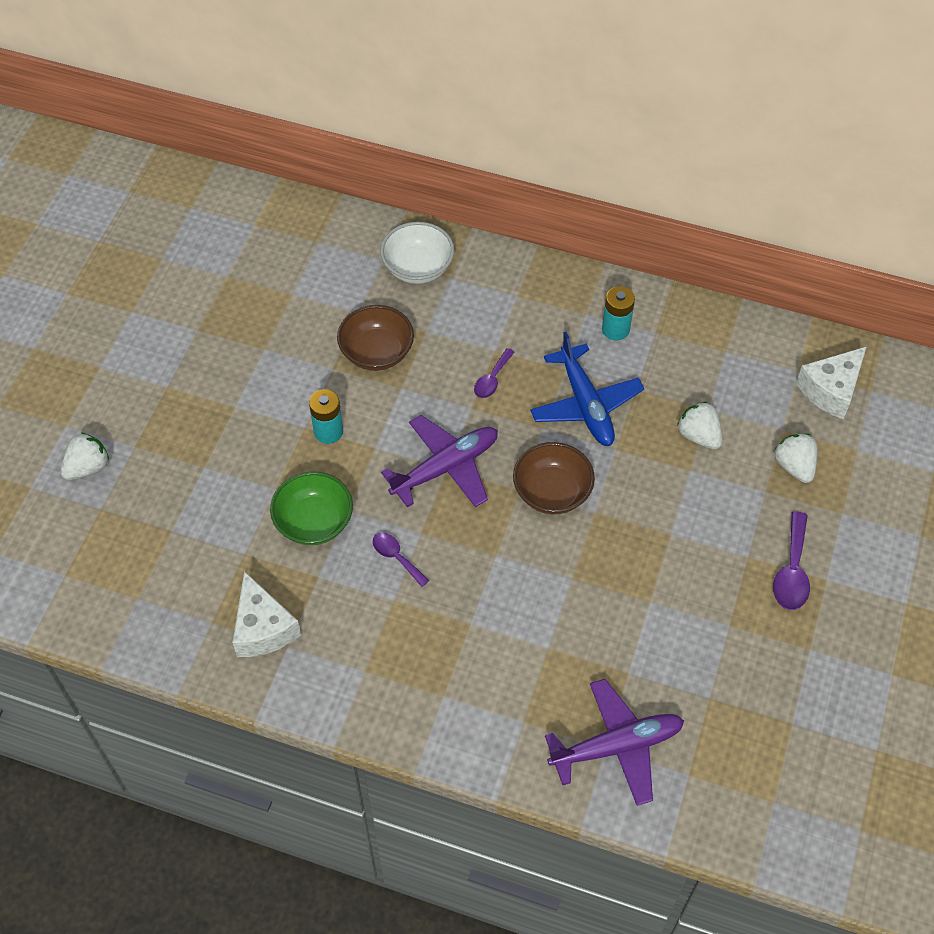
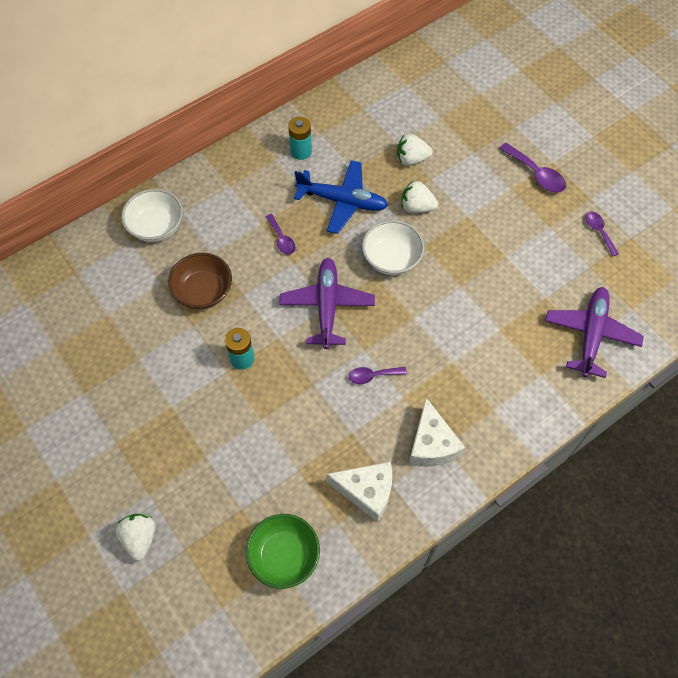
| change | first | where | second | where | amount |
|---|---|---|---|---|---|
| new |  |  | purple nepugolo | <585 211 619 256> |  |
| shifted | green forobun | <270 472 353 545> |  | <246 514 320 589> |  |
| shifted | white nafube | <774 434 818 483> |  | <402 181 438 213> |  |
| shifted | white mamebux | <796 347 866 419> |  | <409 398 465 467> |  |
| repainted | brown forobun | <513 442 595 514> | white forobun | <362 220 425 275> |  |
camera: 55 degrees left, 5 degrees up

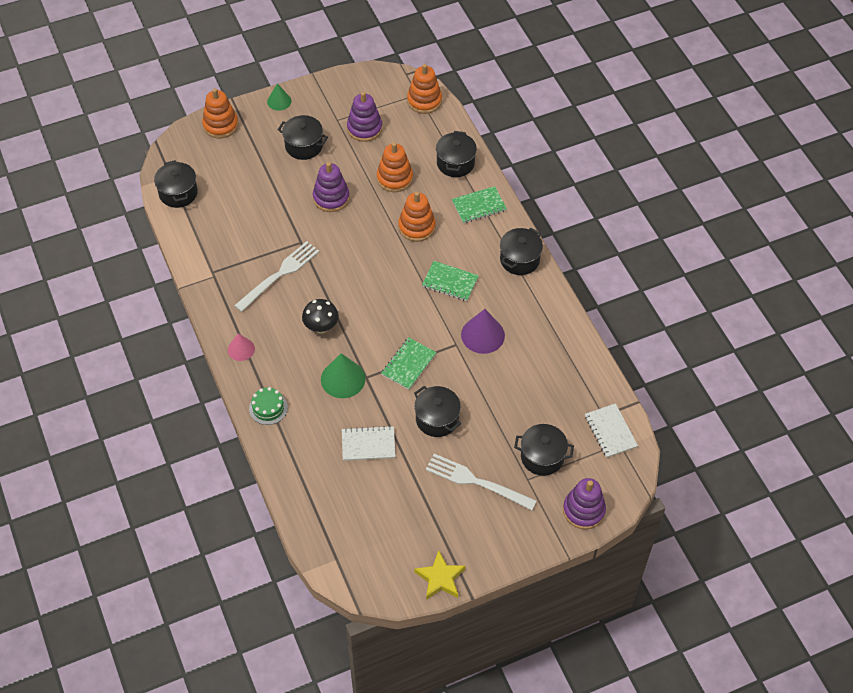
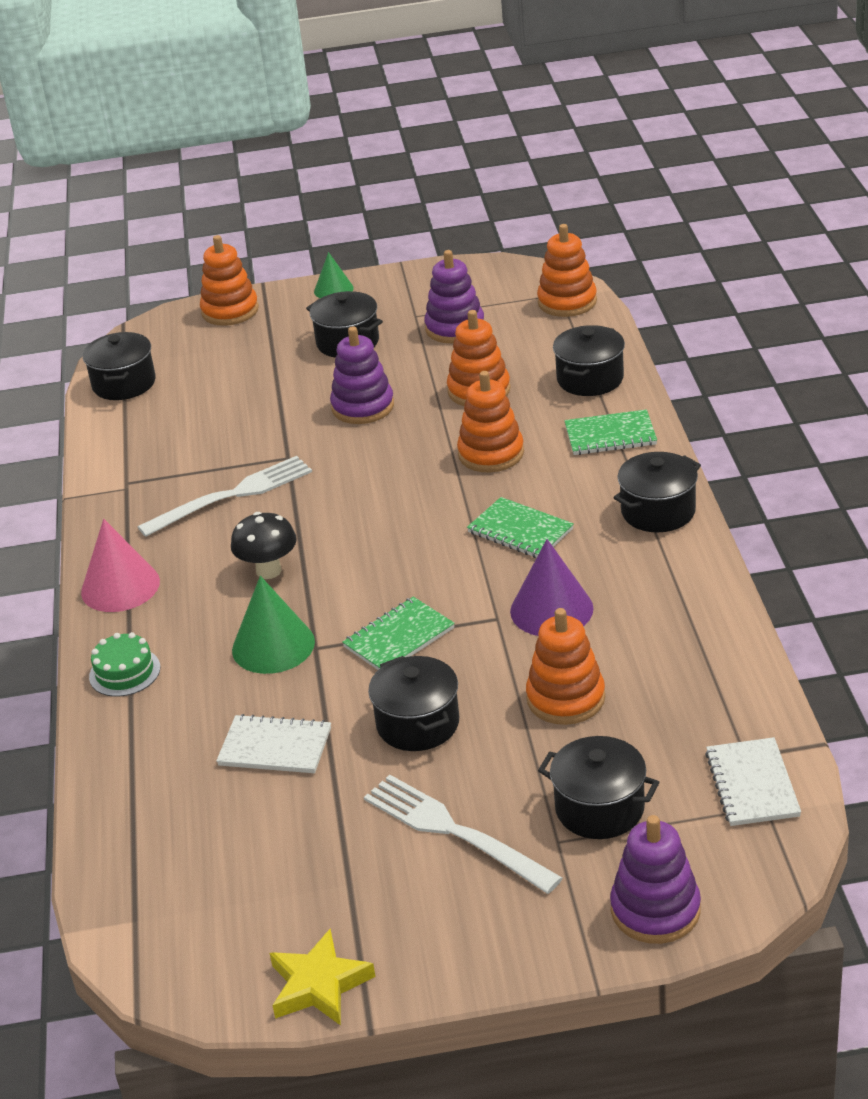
| change | first | where | second | where | amount |
|---|---|---|---|---|---|
| new |  |  | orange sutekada | <526 608 605 725> |  |
| scaled | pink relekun | <228 333 255 361> |  | <81 519 160 612> | x1.62 |
camera: 20 degrees right, 20 degrees down

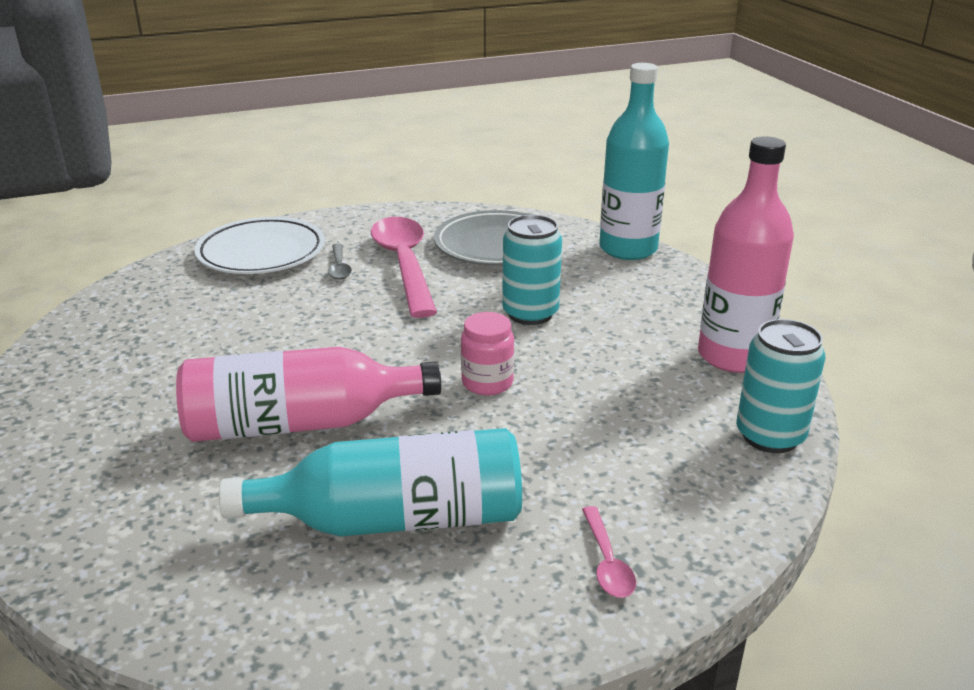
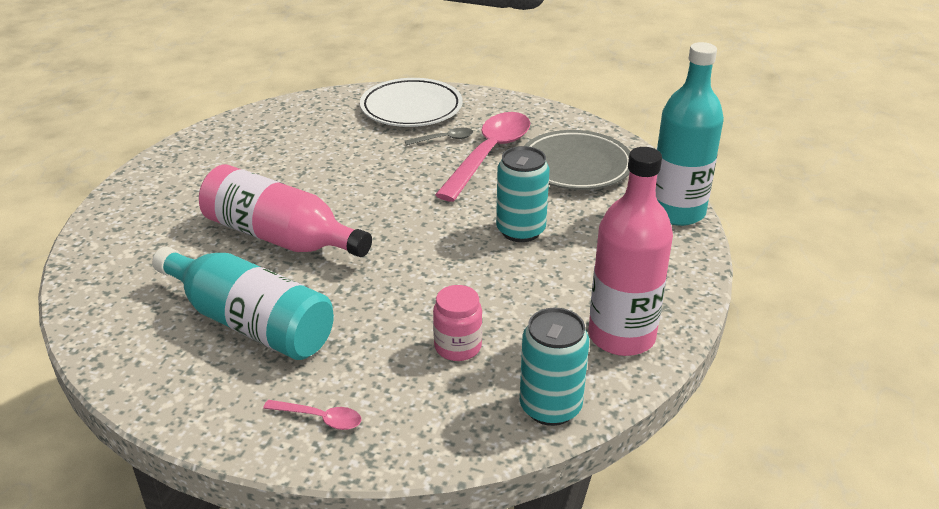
| change | first | where | second | where | amount |
|---|---|---|---|---|---|
| shifted | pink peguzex | <461 312 514 395> |  | <433 285 482 361> |  |
| rotated | grey nepugolo | <328 243 352 280> |  | <405 128 473 146> | 135 degrees counterclockwise |
| rotated | pink nepugolo | <582 506 636 598> |  | <263 400 362 430> | 105 degrees counterclockwise |
camera: 40 degrees right, 5 degrees up

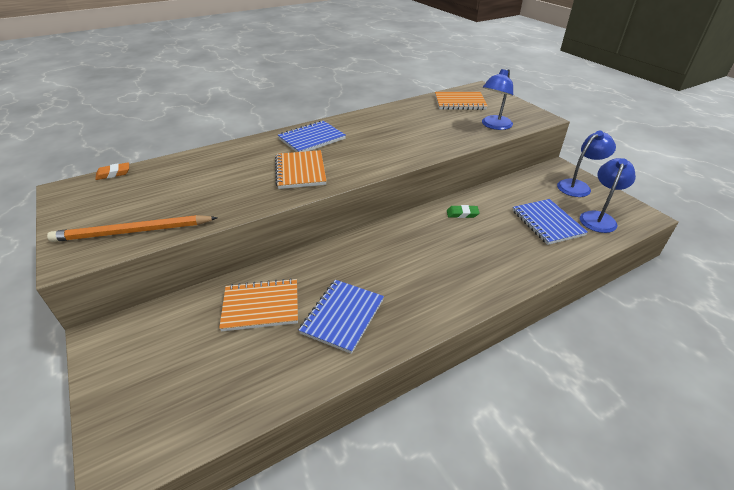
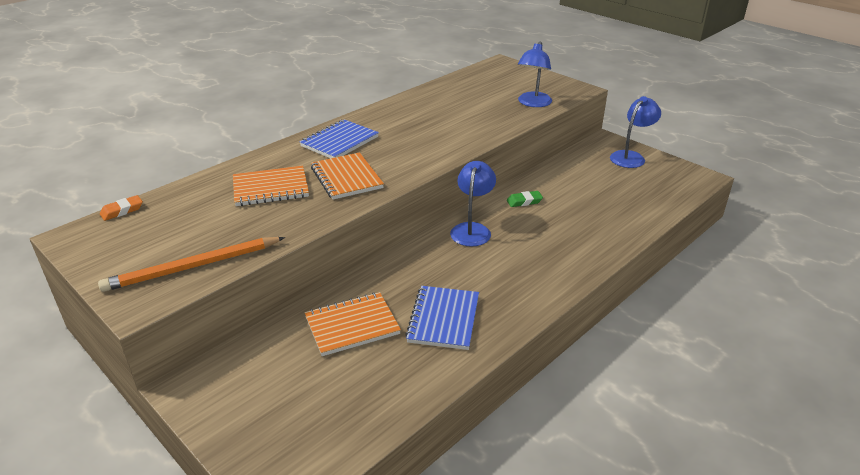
| change | first | where | second | where | amount |
|---|---|---|---|---|---|
| gone | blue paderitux | <513 199 588 245> |  |  |  |
| shifted | orange paderitux | <435 92 488 110> |  | <233 166 309 206> |  |
| shifted | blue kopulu | <580 158 636 233> |  | <450 161 496 247> |  |
camera: 15 degrees left, 5 degrees down

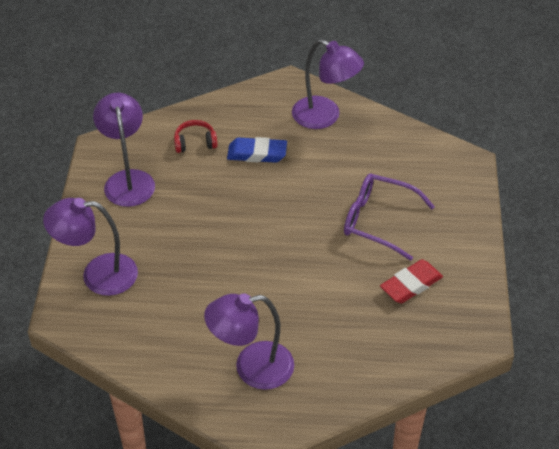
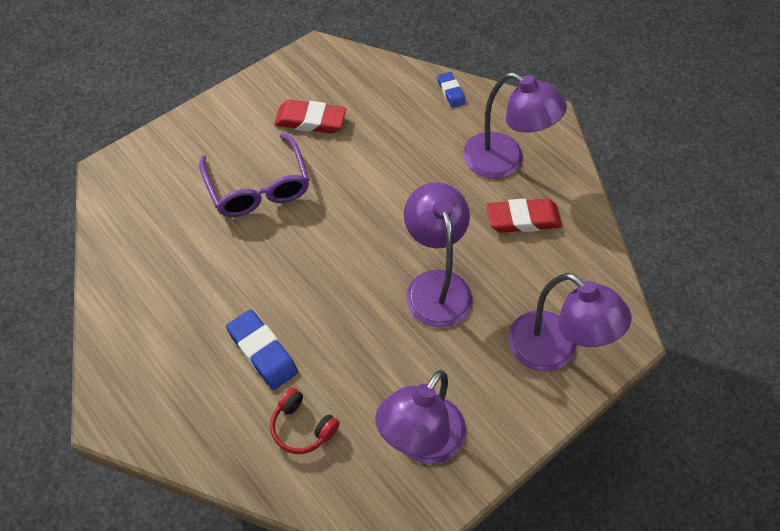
| change | first | where | second | where | amount |
|---|---|---|---|---|---|
| new |  |  | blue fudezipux | <437 72 466 108> |  |
| new |  |  | red fudezipux | <486 199 562 233> |  |
| shifted | purple kopulu | <292 39 364 129> |  | <404 182 472 328> |  |
camera: 135 degrees left, 10 degrees up

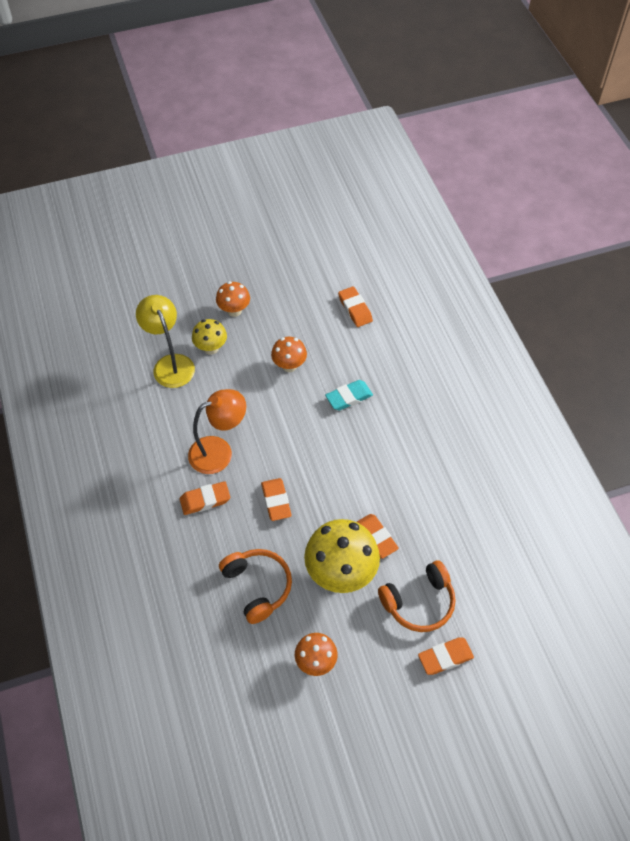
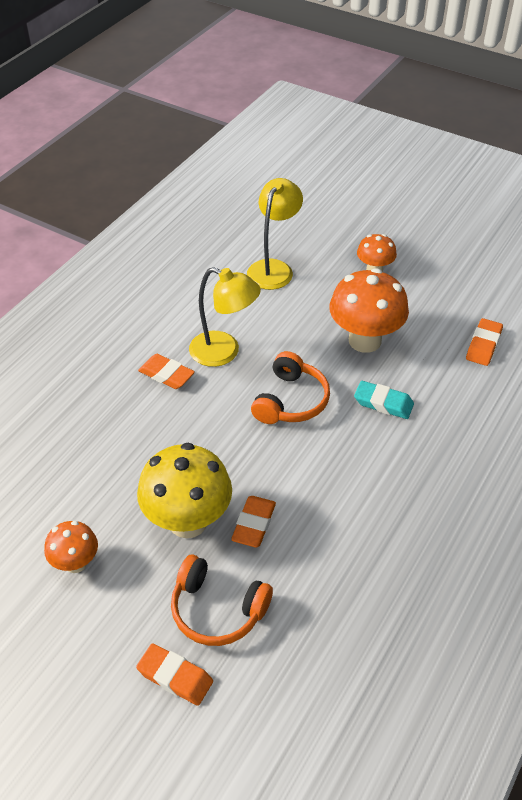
| change | first | where | second | where | amount |
|---|---|---|---|---|---|
| gone | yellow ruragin | <192 319 227 355> |  |  |  |
| gone | orange fudezipux | <261 478 292 521> |  |  |  |
| shifted | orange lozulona | <219 549 292 624> |  | <251 351 330 424> |  |
| repainted | orange kopulu | <188 389 246 474> | yellow kopulu | <189 267 261 367> |  |
| scaled | orange ruragin | <271 337 307 372> |  | <329 268 409 353> | x1.82 |
camera: 50 degrees right, 10 degrees down

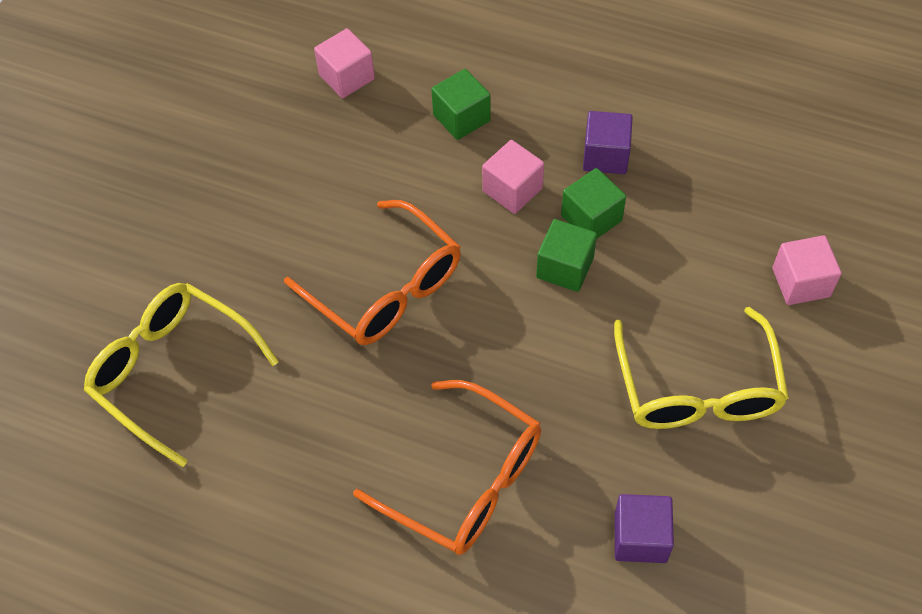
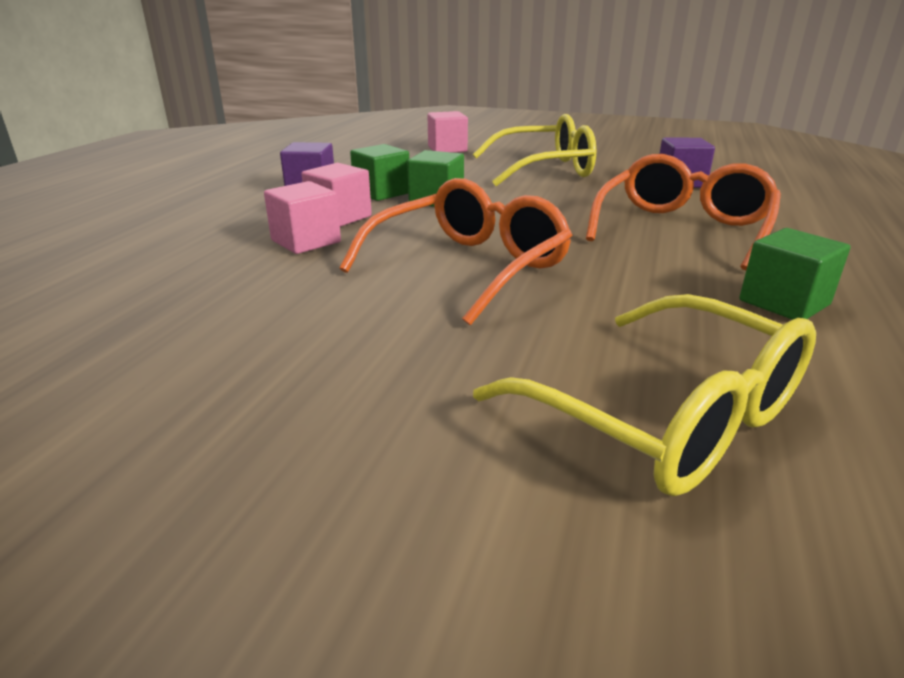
| change | first | where | second | where | amount |
|---|---|---|---|---|---|
| shifted | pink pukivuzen | <314 28 375 98> |  | <264 181 341 254> |  |
| shifted | green pukivuzen | <431 69 491 140> |  | <739 228 850 320> |  |
| rotated | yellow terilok | <84 283 279 467> |  | <473 294 816 497> | 75 degrees counterclockwise |
camera: 95 degrees left, 30 degrees down

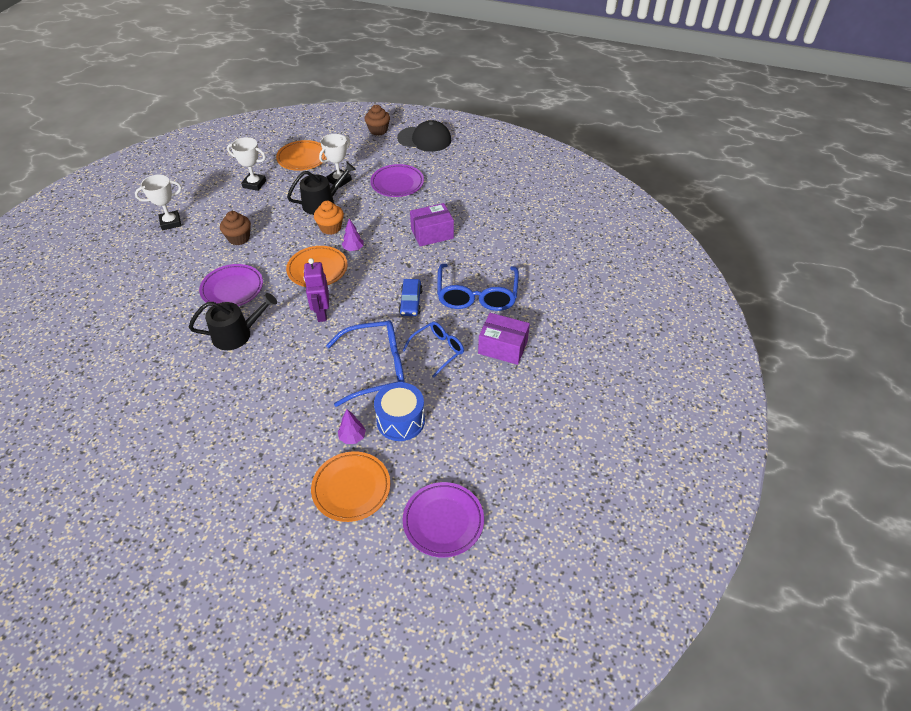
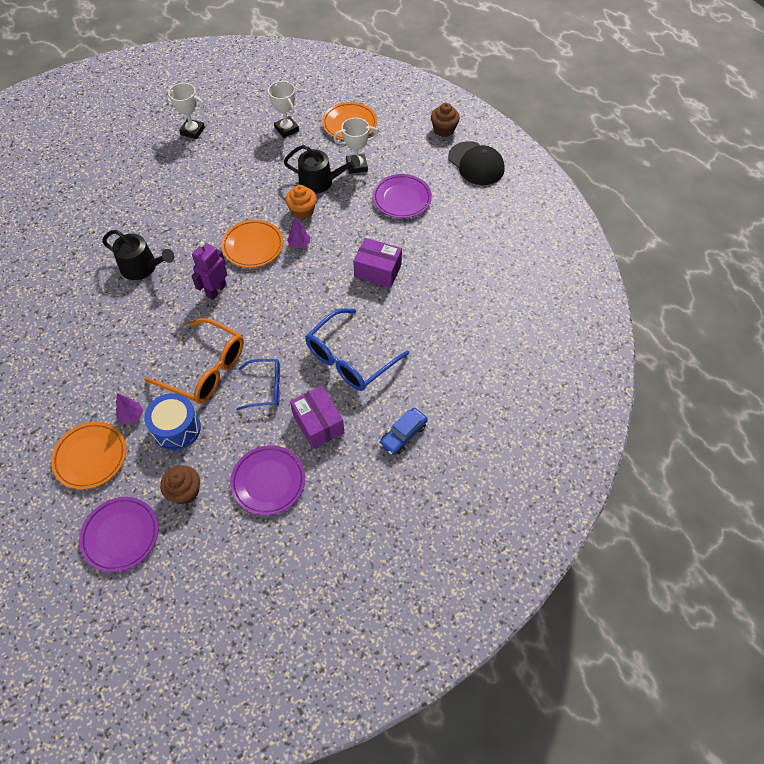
| change | first | where | second | where | amount |
|---|---|---|---|---|---|
| shifted | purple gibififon | <199 264 263 306> |  | <230 445 305 515> |  |
| shifted | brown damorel | <220 211 251 245> |  | <160 465 200 505> |  |
| shifted | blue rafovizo | <399 279 423 316> |  | <379 408 428 455> |  |
| repainted | blue terilok | <326 320 405 407> | orange terilok | <144 318 244 404> |  |
camera: 40 degrees right, 10 degrees up

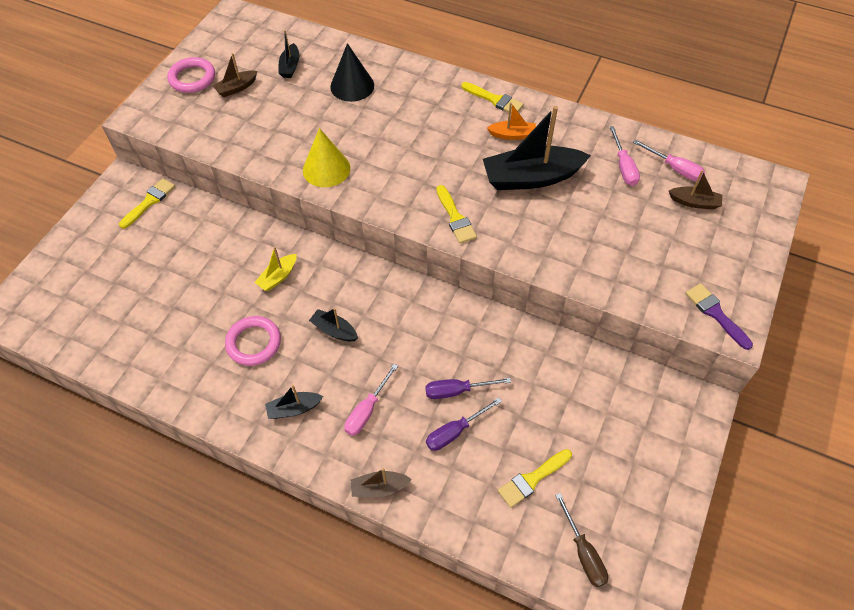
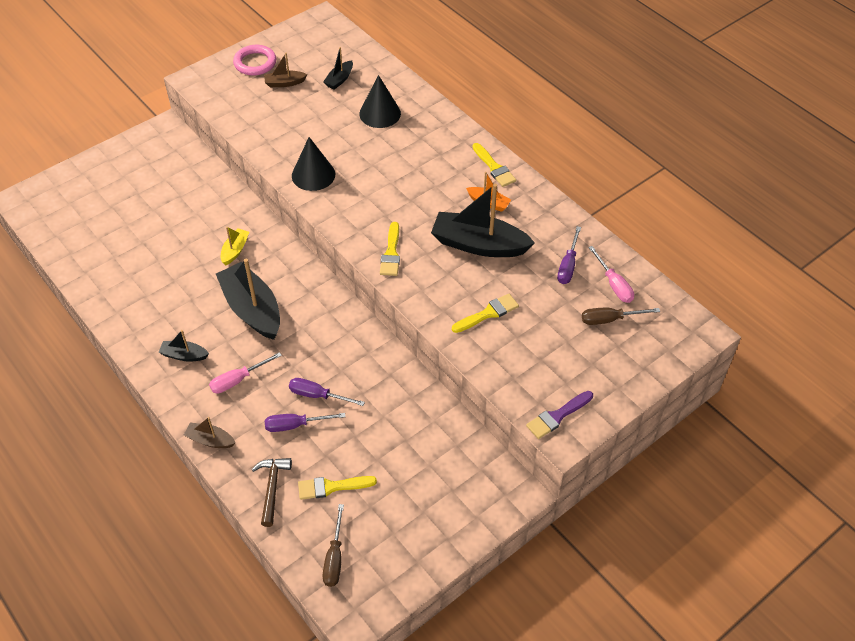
| change | first | where | second | where | amount |
|---|---|---|---|---|---|
| gone | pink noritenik | <225 316 281 366> |  |  |  |
| new |  |  | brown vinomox | <252 458 292 527> |  |
| shifted | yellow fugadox | <119 178 175 229> |  | <452 294 519 333> |  |
| swapped | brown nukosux | <669 170 722 209> | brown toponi | <582 308 660 325> |  |
| repainted | yellow relekun | <303 128 350 187> | black relekun | <292 137 335 191> |  |
| repainted | pink toponi | <609 126 640 186> | purple toponi | <557 226 581 284> |  |
| rotated | yellow nukosux | <254 246 297 291> |  | <221 227 249 265> | 135 degrees clockwise |
| rotated | purple fugadox | <685 283 753 350> |  | <526 391 593 439> | 120 degrees counterclockwise |
| scaled | black nukosux | <309 308 358 341> |  | <216 258 280 340> | x2.08 |
camera: 25 degrees right, 5 degrees down

